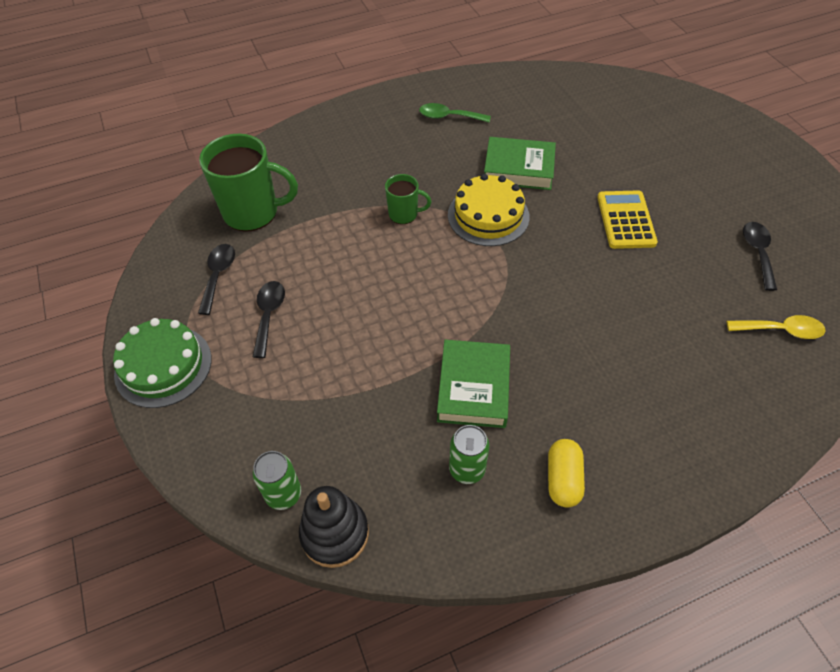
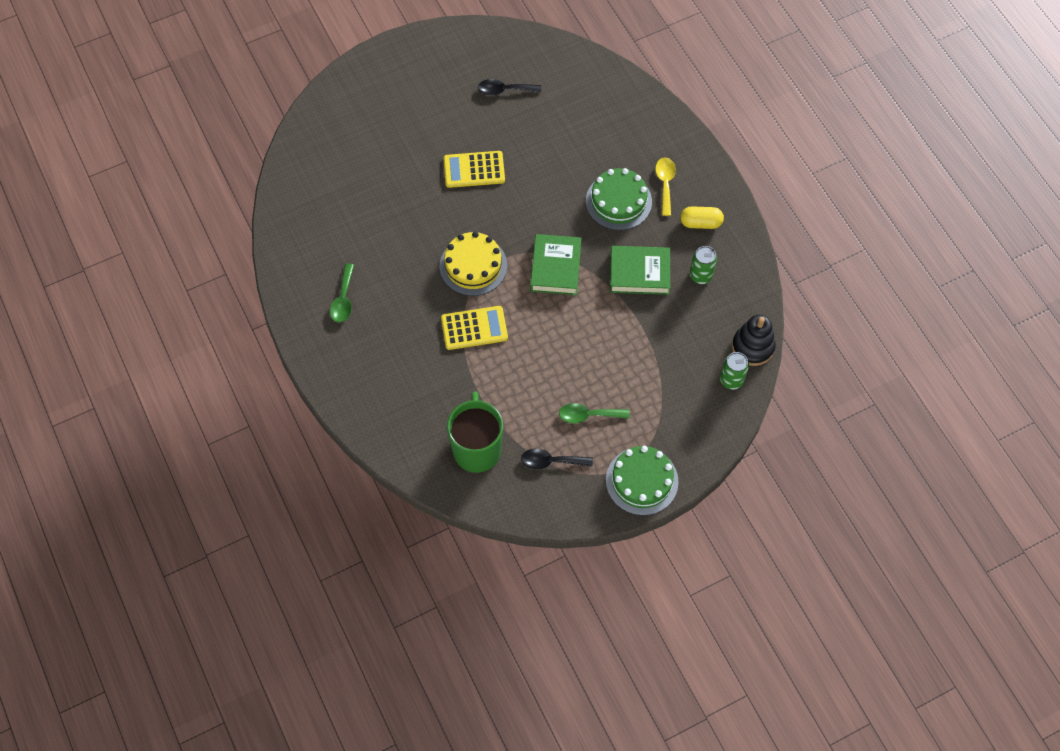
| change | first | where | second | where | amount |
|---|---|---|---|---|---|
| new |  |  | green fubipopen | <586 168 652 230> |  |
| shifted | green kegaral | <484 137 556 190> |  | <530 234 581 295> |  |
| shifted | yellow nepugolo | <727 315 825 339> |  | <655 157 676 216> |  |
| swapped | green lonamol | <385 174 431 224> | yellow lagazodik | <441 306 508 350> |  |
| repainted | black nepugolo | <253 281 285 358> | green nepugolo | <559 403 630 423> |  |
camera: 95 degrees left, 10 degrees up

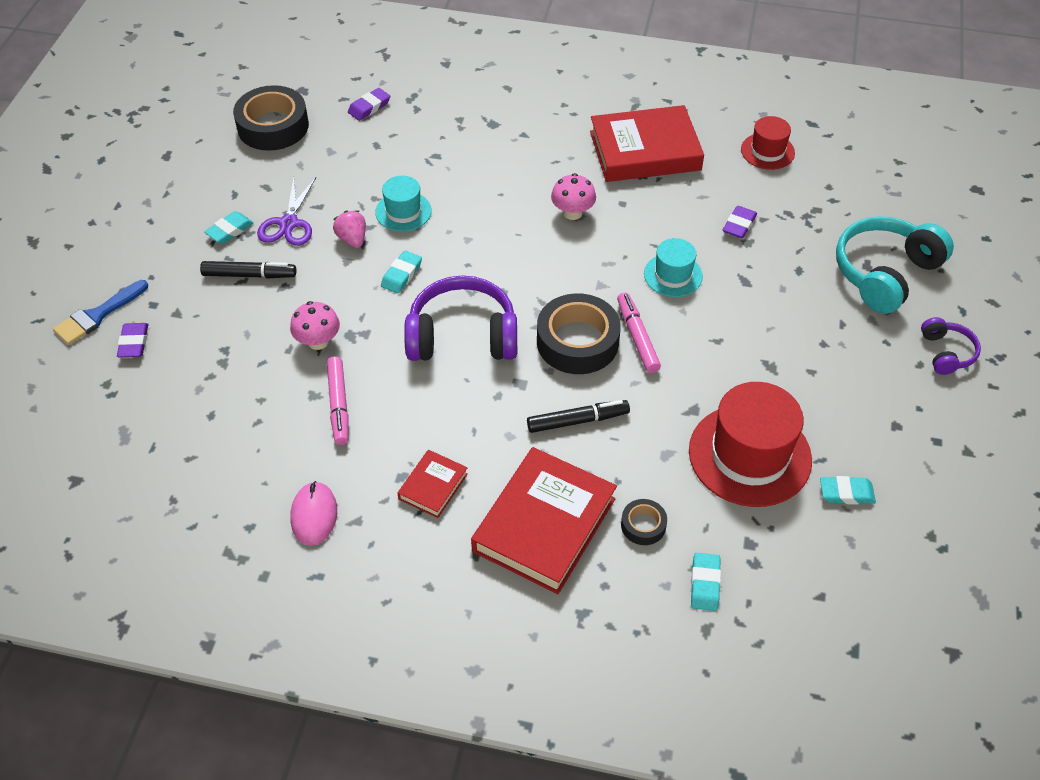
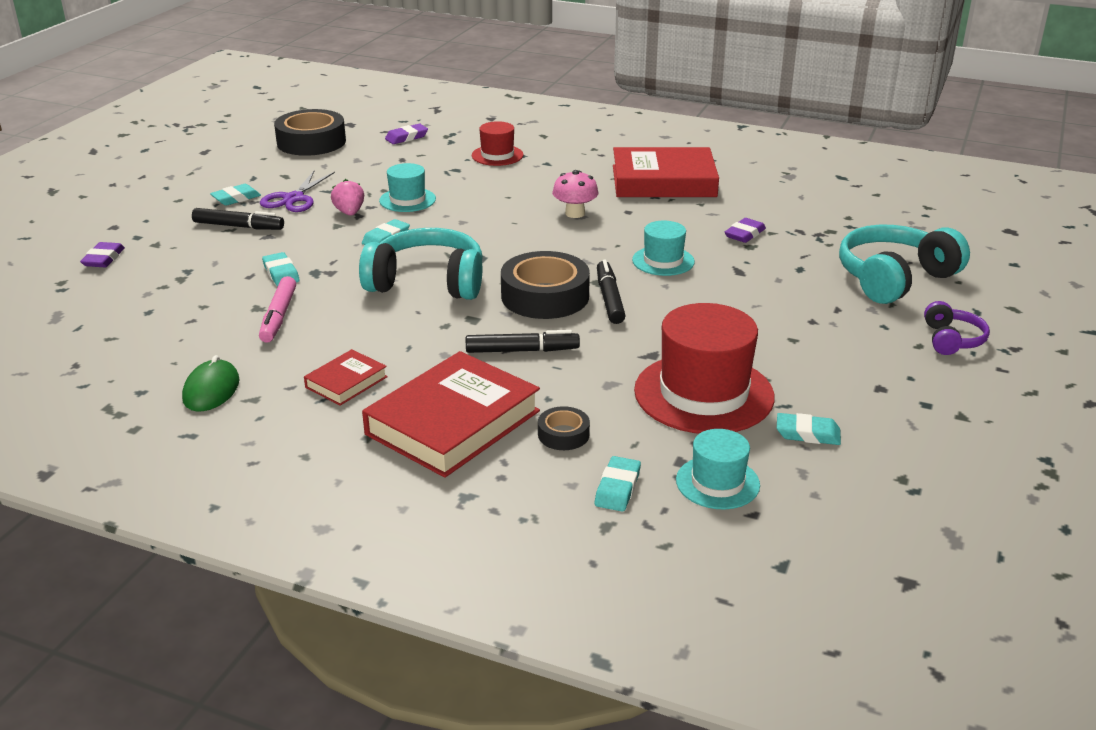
| change | first | where | second | where | amount |
|---|---|---|---|---|---|
| gone | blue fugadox | <53 280 148 345> |  |  |  |
| new |  |  | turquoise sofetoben | <676 429 760 509> |  |
| shifted | red sofetoben | <741 116 795 170> |  | <472 121 523 166> |  |
| swapped | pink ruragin | <290 301 340 350> | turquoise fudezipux | <262 252 300 286> |  |
| repainted | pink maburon | <290 481 337 546> | green maburon | <182 355 240 411> |  |
| repainted | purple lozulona | <404 275 517 361> | turquoise lozulona | <359 228 483 300> |  |
| repainted | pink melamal | <617 292 661 373> | black melamal | <597 260 625 324> |  |
camera: 10 degrees right, 20 degrees down

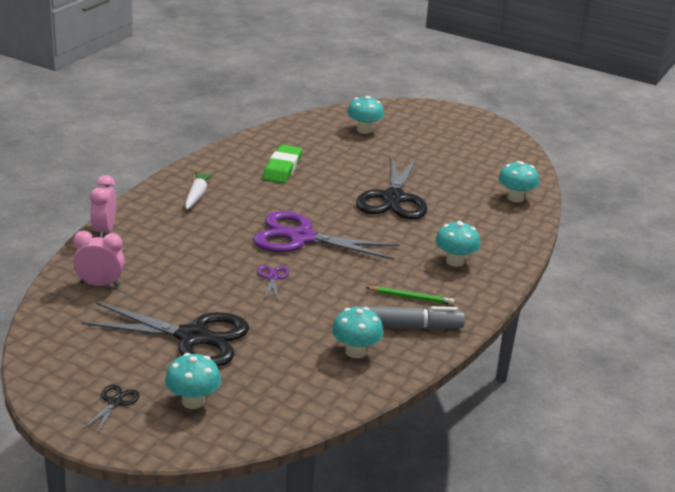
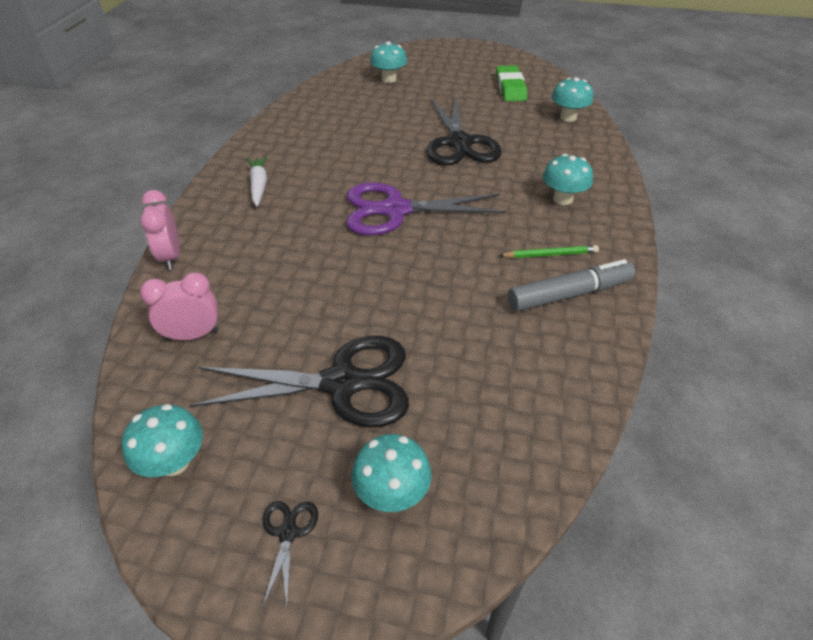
| change | first | where | second | where | amount |
|---|---|---|---|---|---|
| gone | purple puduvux | <257 265 289 300> |  |  |  |
| shifted | green fudezipux | <263 145 302 184> |  | <496 66 527 101> |  |
| shifted | turquoise ruragin | <332 307 383 358> |  | <122 404 203 477> |  |
camera: 15 degrees left, 15 degrees up

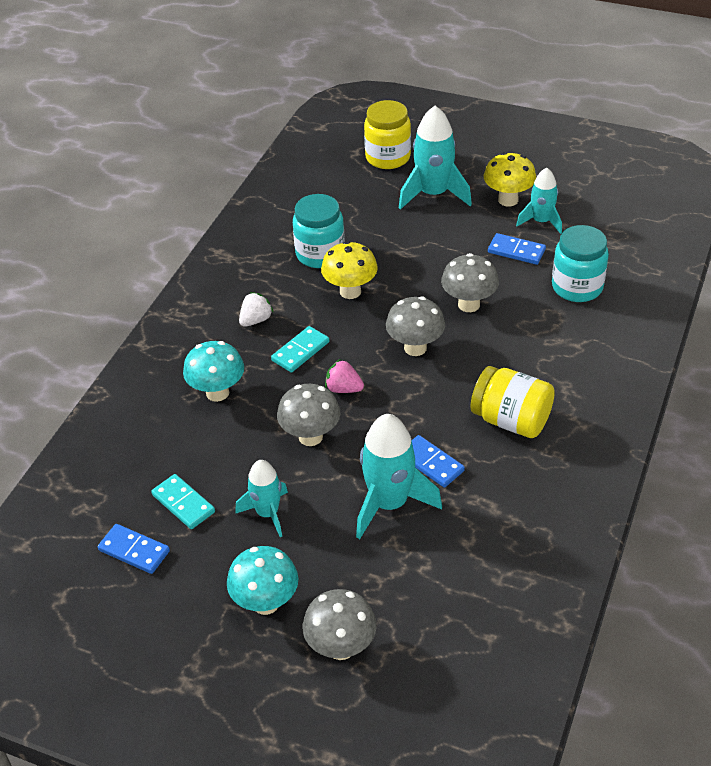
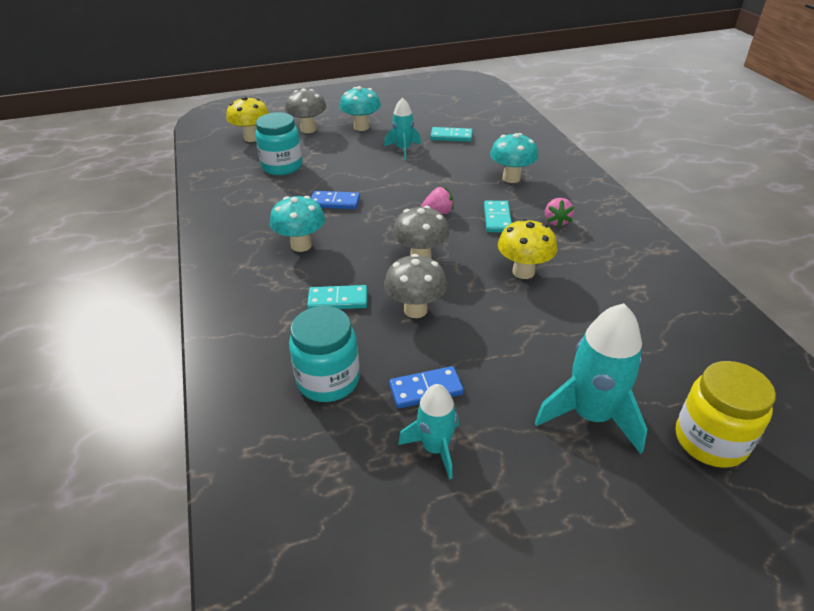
| change | first | where | second | where | amount |
|---|---|---|---|---|---|
| gone | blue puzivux | <98 524 170 574> |  |  |  |
| gone | grey ruragin | <277 384 340 446> |  |  |  |
| gone | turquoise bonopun | <356 414 442 539> |  |  |  |
| new |  |  | turquoise puzivux | <307 285 367 309> |  |
| shifted | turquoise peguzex | <293 194 345 268> |  | <255 112 302 175> |  |
| shifted | yellow ruragin | <484 152 536 207> |  | <227 96 269 142> |  |
| swapped | yellow peguzex | <471 366 555 438> | turquoise ruragin | <270 196 325 252> |  |
| repainted | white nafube | <239 292 274 327> | pink nafube | <545 198 574 227> |  |
camera: 140 degrees right, 5 degrees down

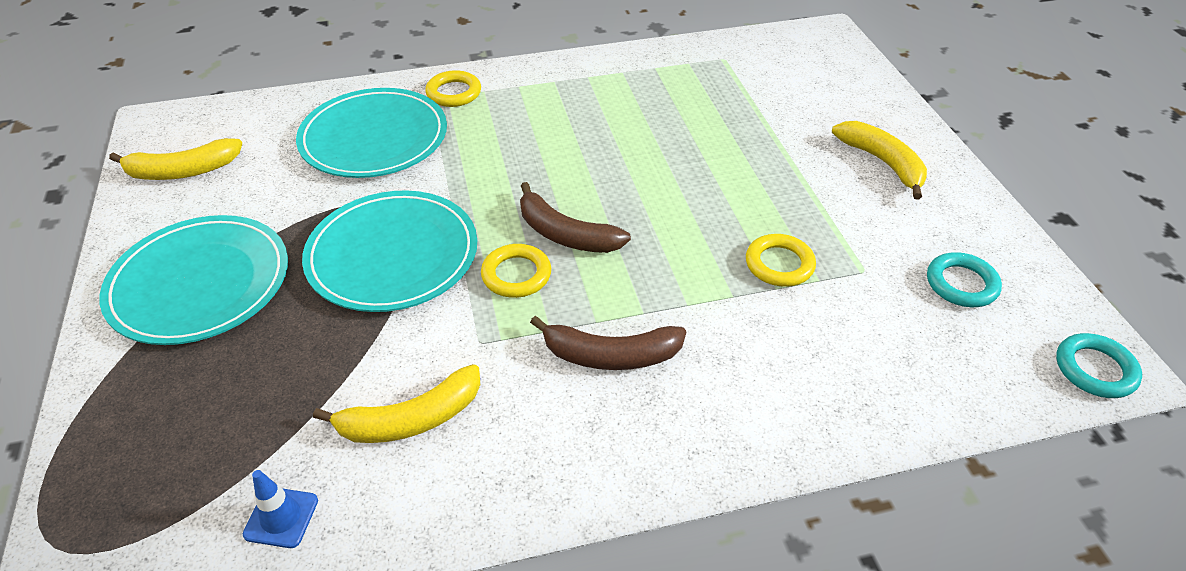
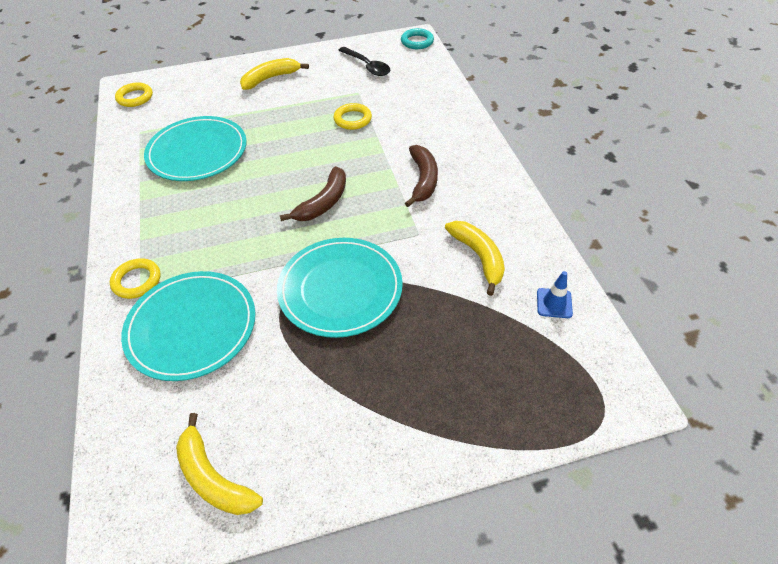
| change | first | where | second | where | amount |
|---|---|---|---|---|---|
| shifted | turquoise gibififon | <99 215 288 345> |  | <144 116 247 181> |  |
| shifted | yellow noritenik | <481 244 551 298> |  | <115 82 153 107> |  |
| swapped | turquoise noritenik | <927 252 1002 307> | black nepugolo | <338 47 390 76> |  |
| rotated | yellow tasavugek | <109 138 242 180> |  | <176 413 263 515> | 150 degrees clockwise |
camera: 90 degrees left, 5 degrees up

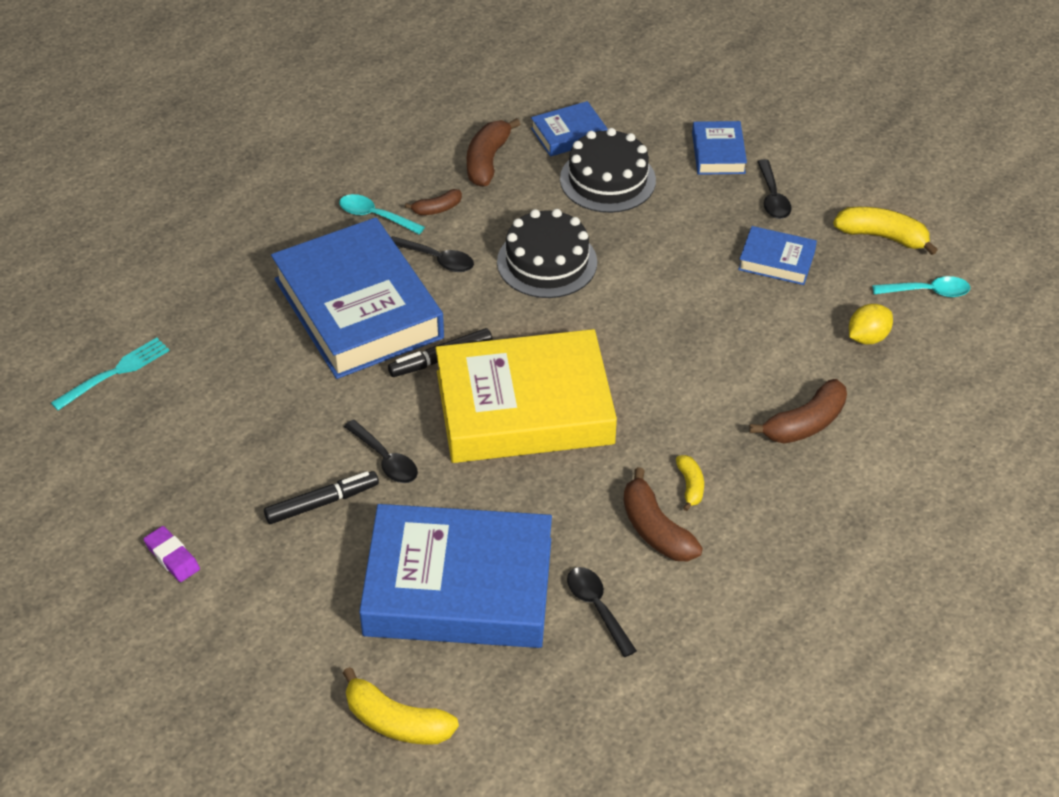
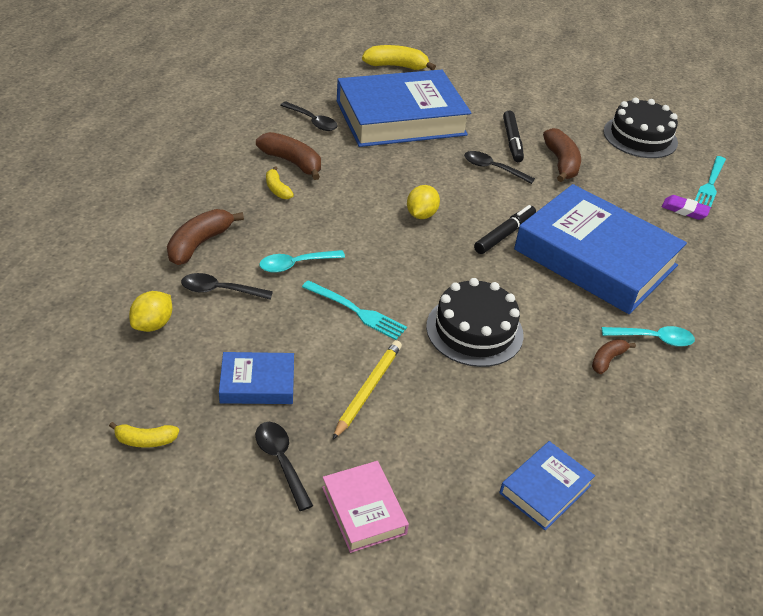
| change | first | where | second | where | amount |
|---|---|---|---|---|---|
| new |  |  | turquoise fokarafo | <302 280 407 340> |  |
| new |  |  | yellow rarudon | <333 340 402 439> |  |
| shifted | purple fudezipux | <143 526 200 582> |  | <662 195 711 220> |  |
| shifted | black nepugolo | <391 236 474 272> |  | <181 273 273 300> |  |
| shifted | brown tasavugek | <467 118 520 187> |  | <543 128 581 182> |  |
| shifted | black fubipopen | <560 128 656 213> |  | <604 97 678 158> |  |
| shifted | turquoise nepugolo | <872 276 970 297> |  | <259 250 345 273> |  |
| swapped | yellow kegaral | <436 329 617 463> | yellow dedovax | <407 185 440 219> |  |
| repainted | blue kegaral | <692 121 747 175> | pink kegaral | <322 461 409 553> |  |
| rotated | black melamal | <264 471 379 524> |  | <503 110 524 162> | 45 degrees counterclockwise |
| scaled | yellow tasavugek | <833 207 938 255> |  | <109 422 179 448> | x0.57 |
camera: 155 degrees right, 5 degrees down

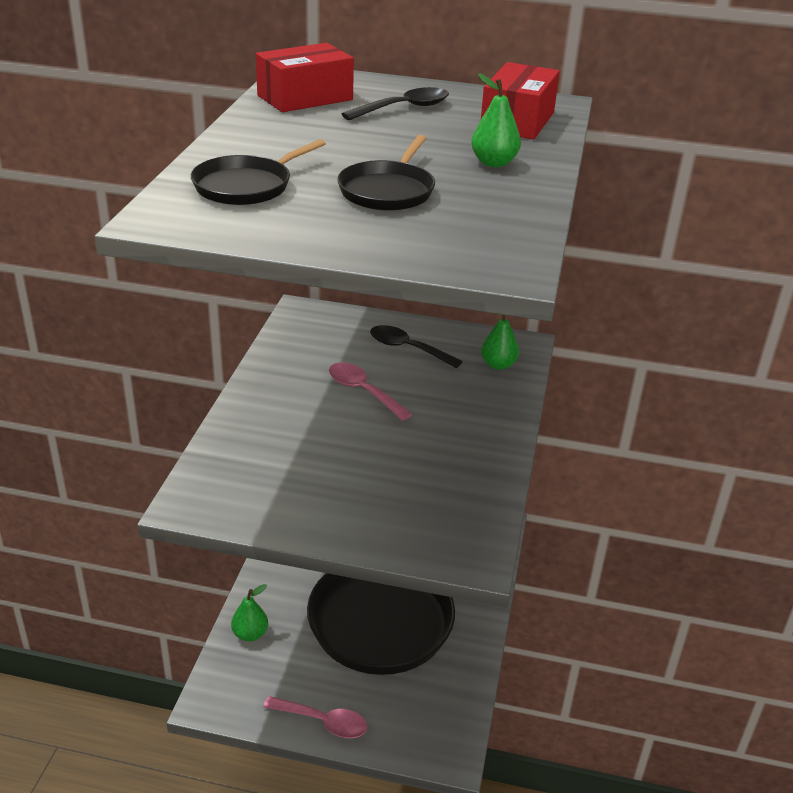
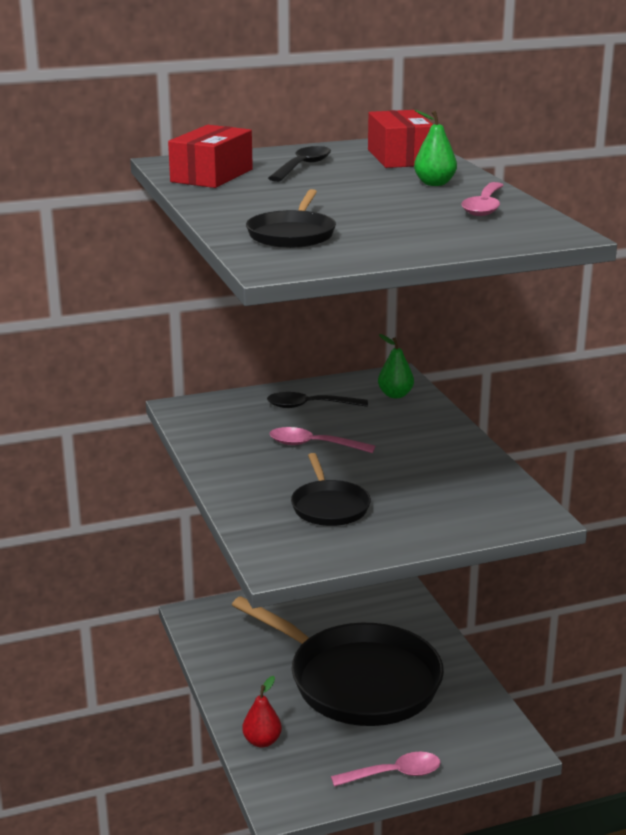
| change | first | where | second | where | amount |
|---|---|---|---|---|---|
| new |  |  | pink nepugolo | <461 182 504 216> |  |
| shifted | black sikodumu | <337 135 435 211> |  | <291 453 371 526> |  |
| repainted | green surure | <231 584 268 641> | red surure | <242 676 282 748> |  |
camera: 30 degrees left, 10 degrees down

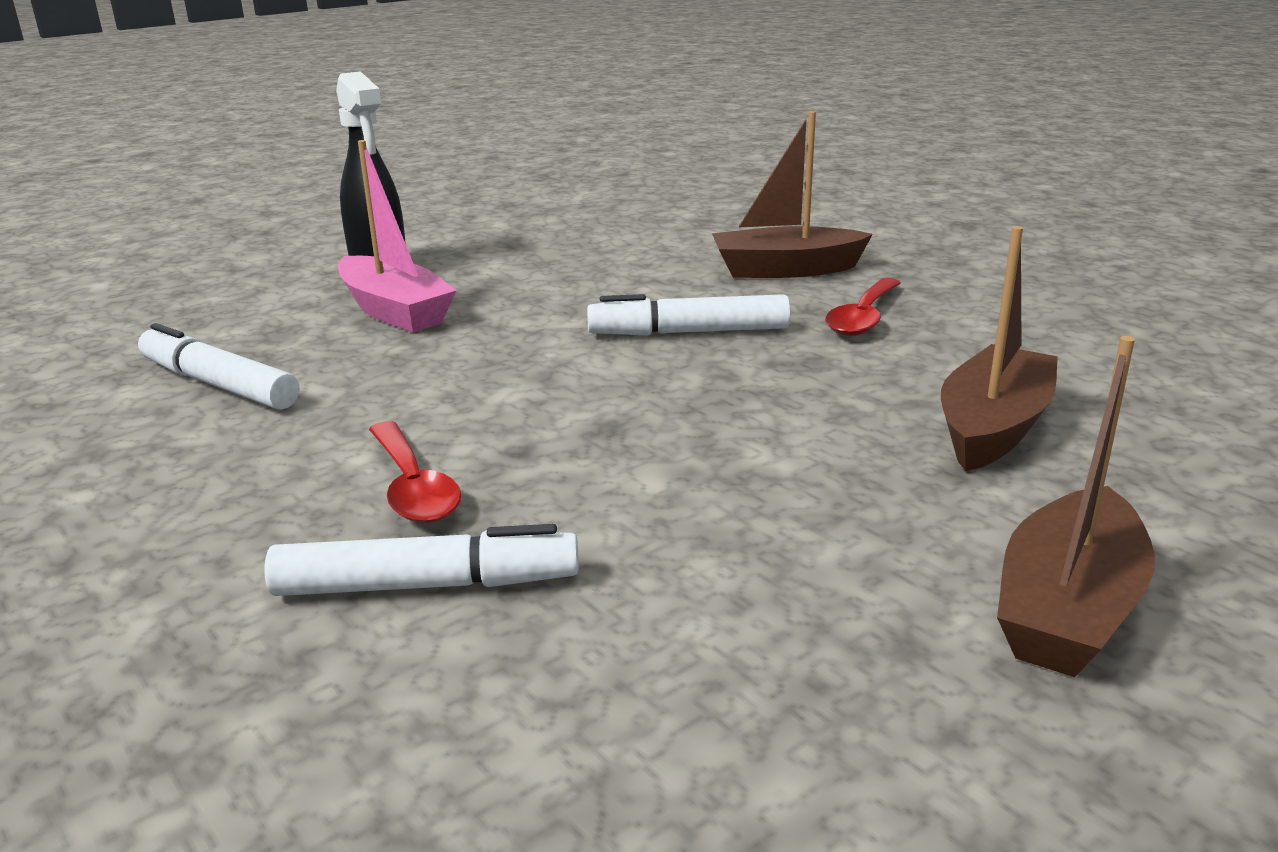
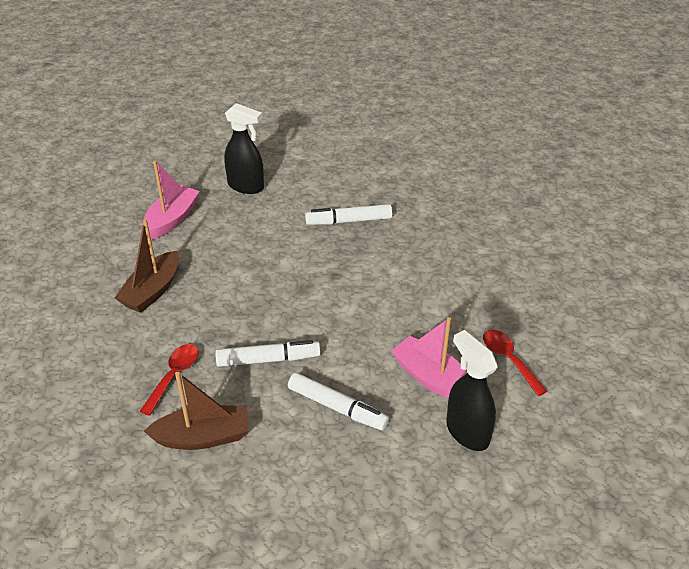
| change | first | where | second | where | amount |
|---|---|---|---|---|---|
| new |  |  | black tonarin | <224 103 264 194> |  |
| shifted | white melamal | <138 323 299 410> |  | <288 373 389 431> |  |
| shifted | red nepugolo | <369 421 461 523> |  | <483 330 547 396> |  |
| repainted | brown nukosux | <997 336 1155 677> | pink nukosux | <142 160 200 240> |  |
camera: 175 degrees right, 15 degrees up

